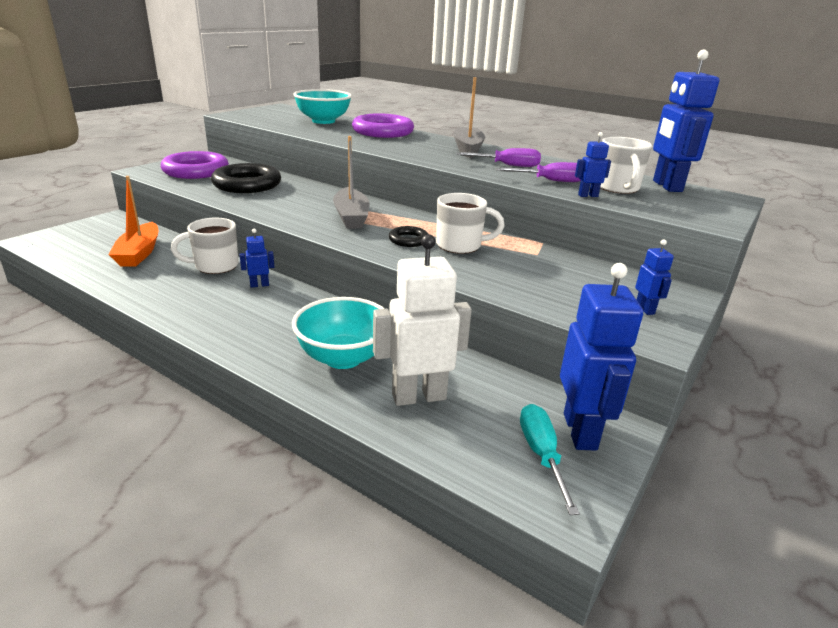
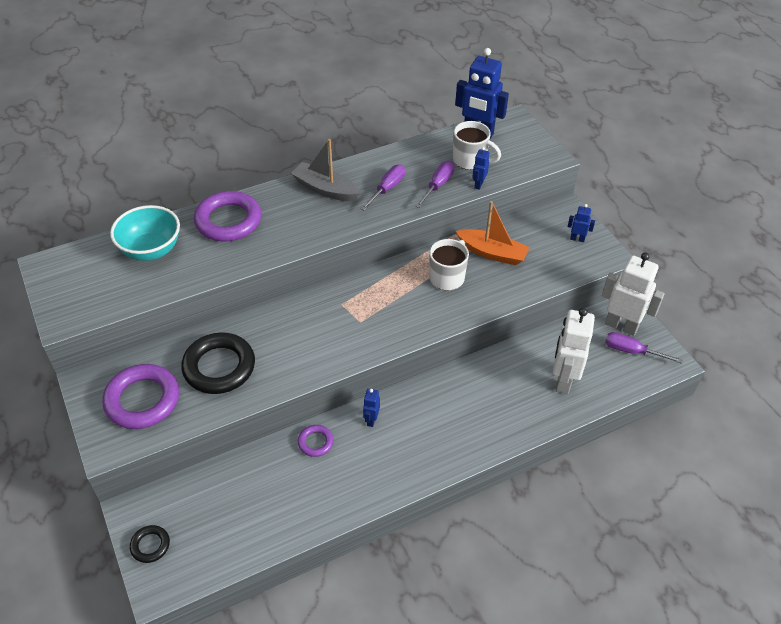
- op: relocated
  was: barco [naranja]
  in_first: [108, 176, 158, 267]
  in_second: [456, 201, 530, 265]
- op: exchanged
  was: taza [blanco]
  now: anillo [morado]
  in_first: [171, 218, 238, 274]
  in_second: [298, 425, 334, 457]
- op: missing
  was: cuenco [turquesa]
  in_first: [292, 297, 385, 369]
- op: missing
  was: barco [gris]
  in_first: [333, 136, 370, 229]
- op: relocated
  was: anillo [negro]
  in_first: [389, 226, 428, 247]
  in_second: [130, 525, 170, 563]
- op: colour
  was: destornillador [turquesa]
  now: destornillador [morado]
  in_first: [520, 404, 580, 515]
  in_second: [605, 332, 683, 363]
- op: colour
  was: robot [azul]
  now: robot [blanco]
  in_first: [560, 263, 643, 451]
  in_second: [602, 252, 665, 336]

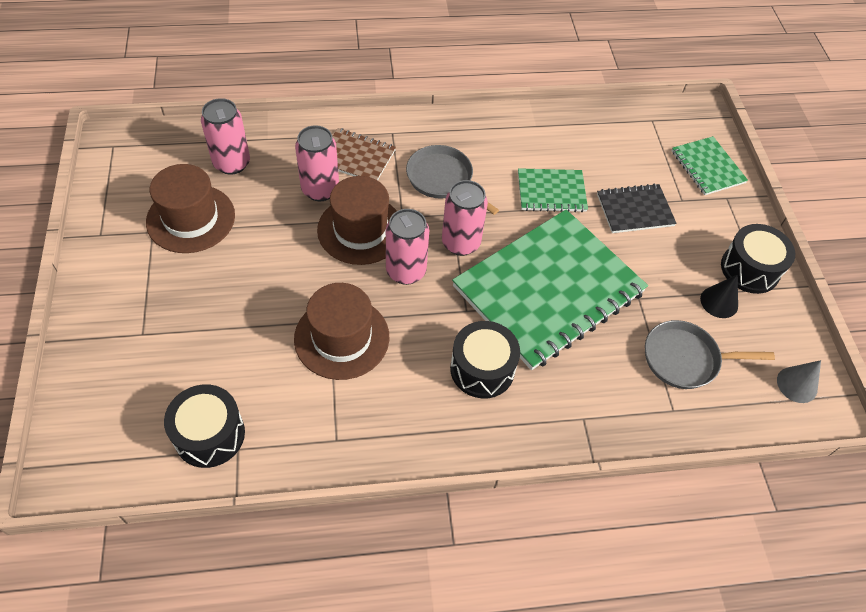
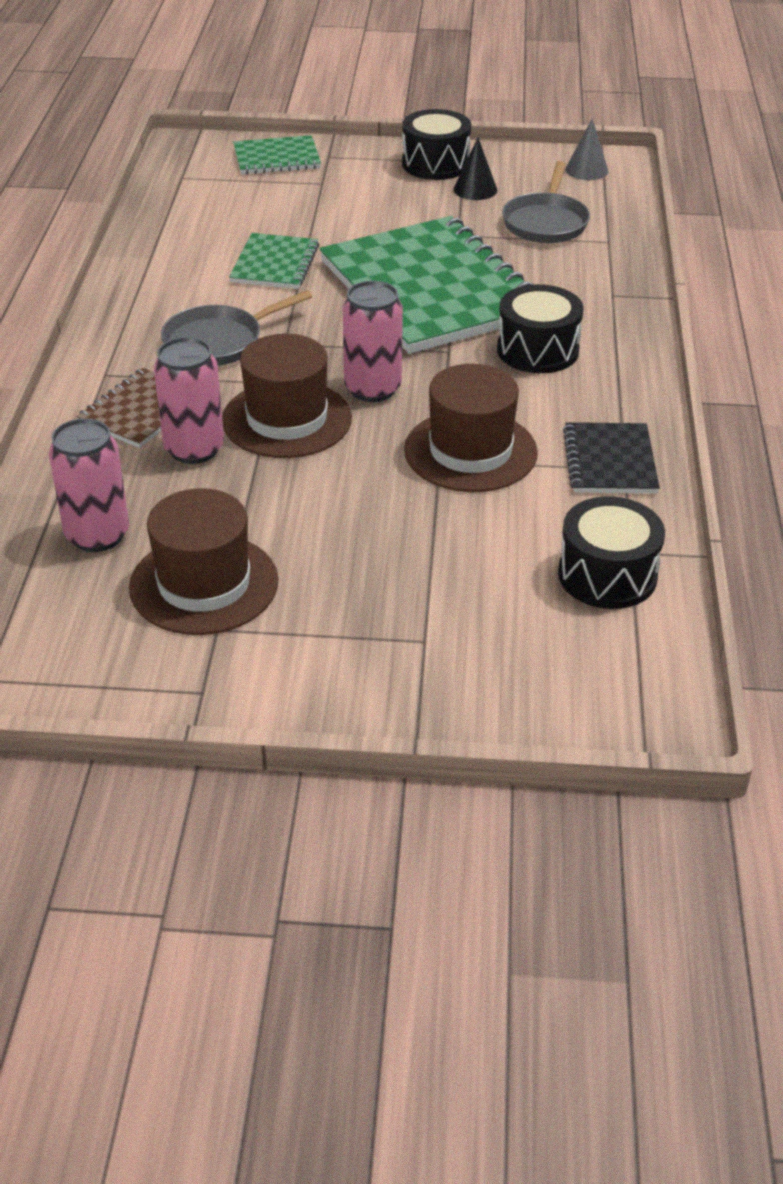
- op: missing
  was: lata [rosa]
  in_first: [442, 180, 488, 256]
- op: relocated
  was: cuaderno [negro]
  in_first: [597, 184, 677, 233]
  in_second: [563, 422, 660, 493]

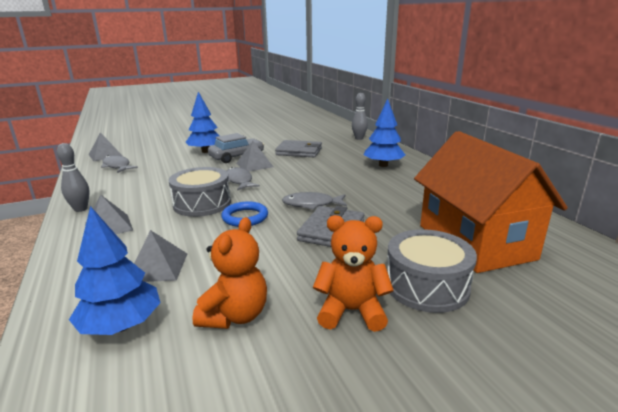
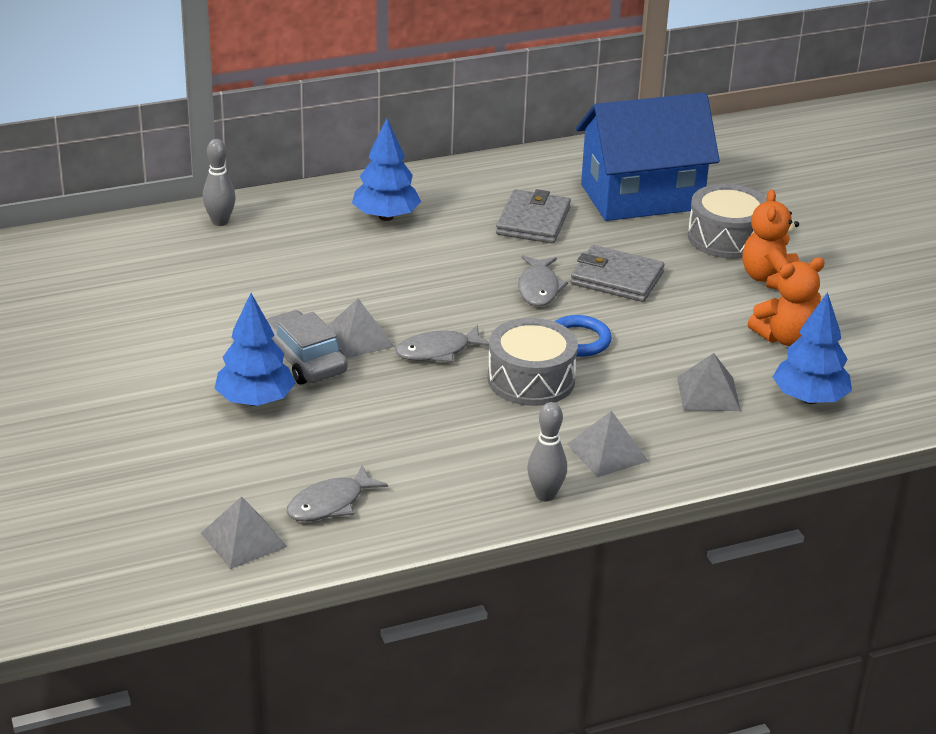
- op: spun
  was: osito [naranja]
  in_first: [193, 217, 267, 329]
  in_second: [748, 257, 825, 346]
  clockwise: 135
- op: relocated
  was: cartera [gris]
  in_first: [275, 140, 322, 157]
  in_second: [496, 189, 571, 244]
- op: colour
  was: casa [naranja]
  now: casa [azul]
  in_first: [414, 131, 567, 273]
  in_second: [576, 93, 720, 221]

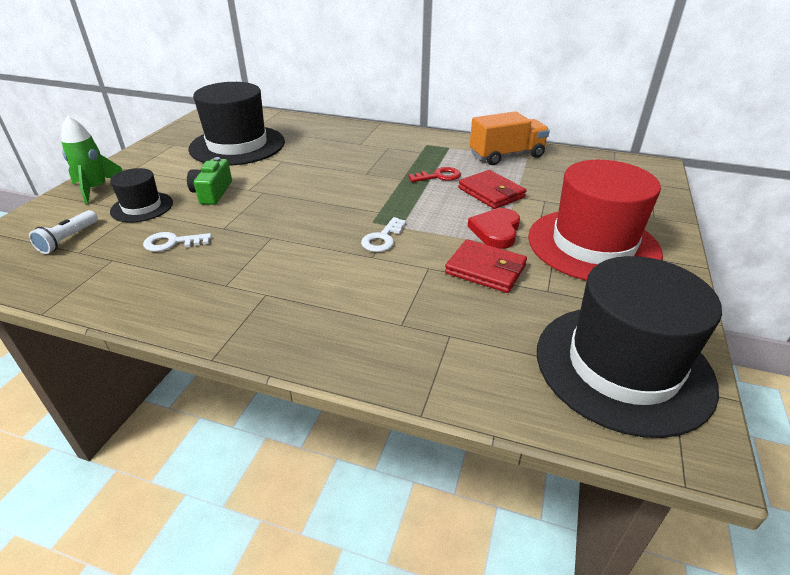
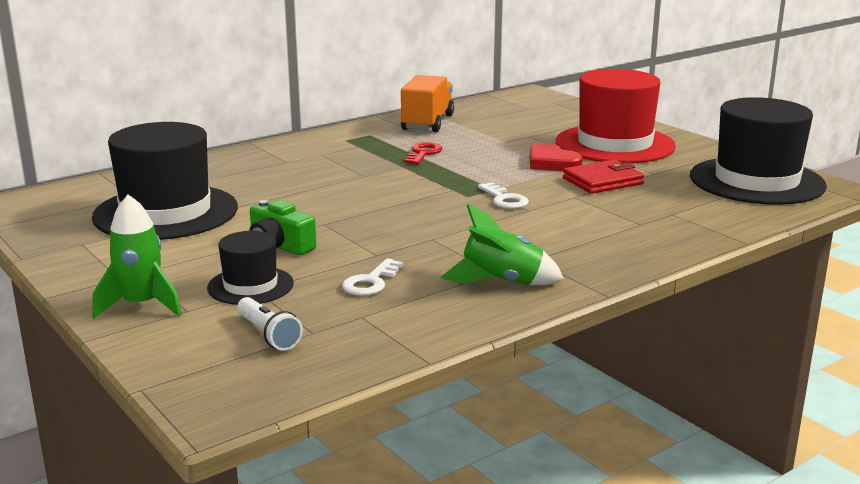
- op: missing
  was: cartera [rojo]
  in_first: [458, 170, 527, 209]
- op: appeared
  now: cohete [verde]
  in_second: [440, 204, 564, 285]

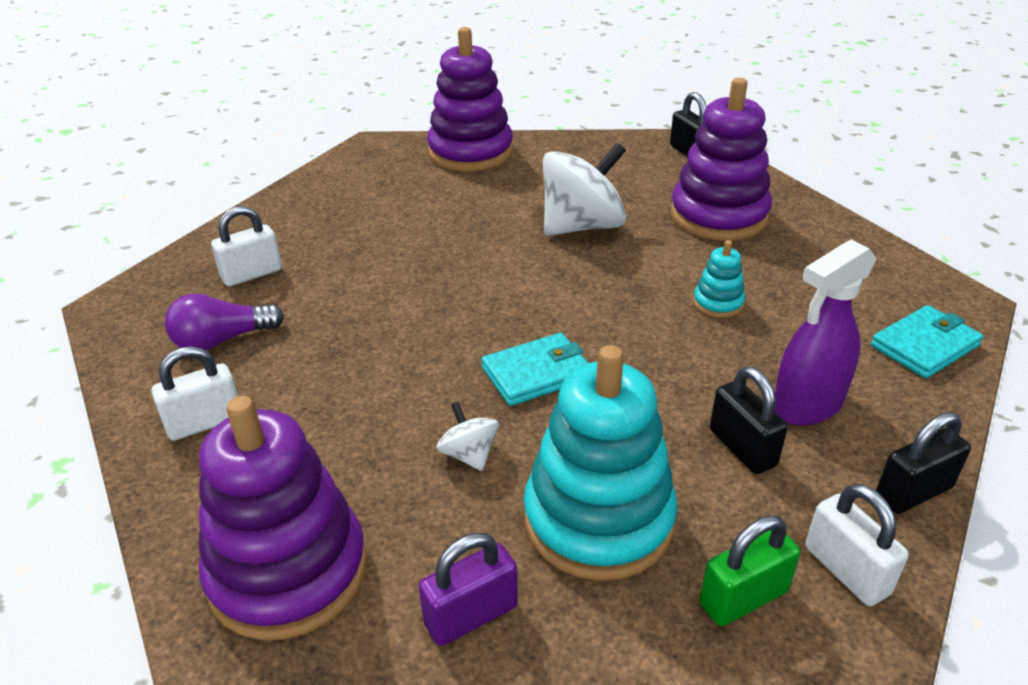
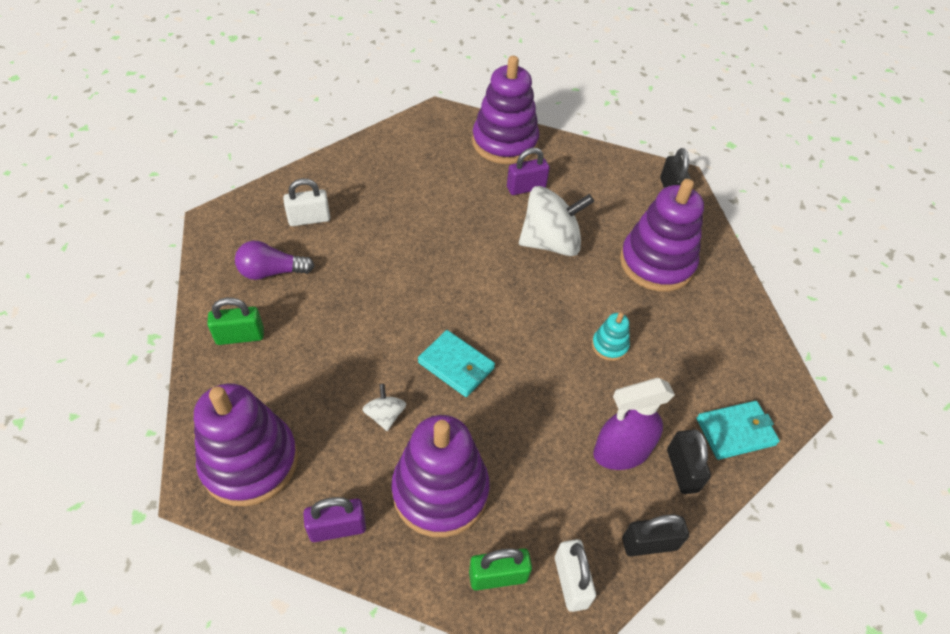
- op: colour
  was: candado [blanco]
  now: candado [verde]
  in_first: [151, 346, 238, 441]
  in_second: [207, 298, 264, 345]
- op: spun
  was: cartera [turquesa]
  in_first: [481, 333, 588, 406]
  in_second: [418, 330, 495, 397]
  clockwise: 45
- op: colour
  was: juguete apilable [turquesa]
  now: juguete apilable [morado]
  in_first: [524, 345, 677, 581]
  in_second: [391, 415, 490, 538]
- op: relocated
  was: candado [negro]
  in_first: [710, 367, 788, 474]
  in_second: [667, 430, 711, 494]
- op: appeared
  now: candado [morado]
  in_second: [507, 148, 550, 195]

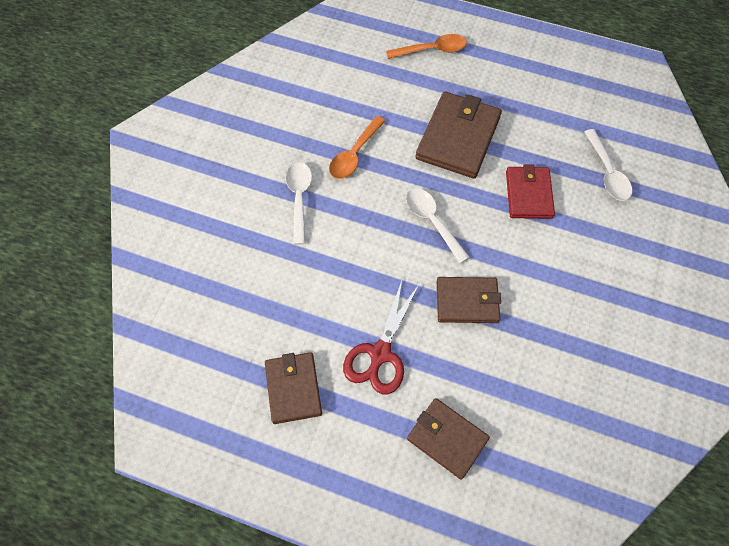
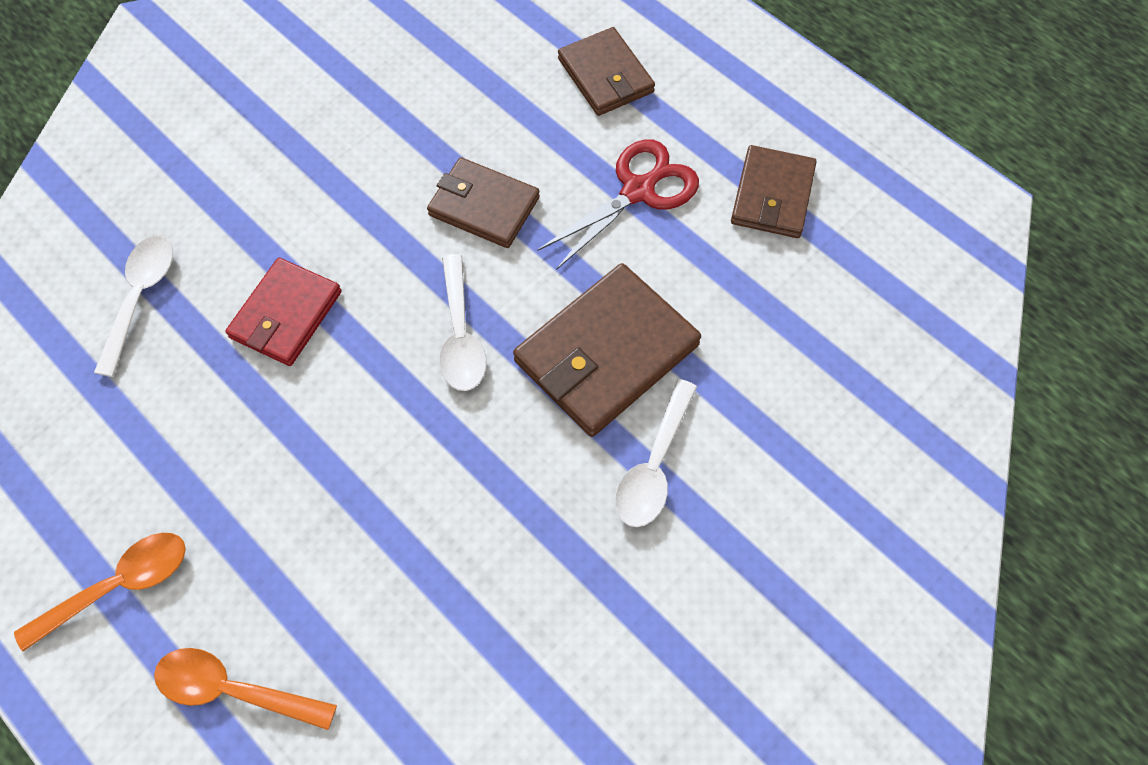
- op: relocated
  was: cuchara [naranja]
  in_first: [329, 116, 385, 179]
  in_second: [14, 533, 186, 651]
- op: relocated
  was: cartera [marrón]
  in_first: [416, 91, 502, 179]
  in_second: [513, 263, 701, 437]

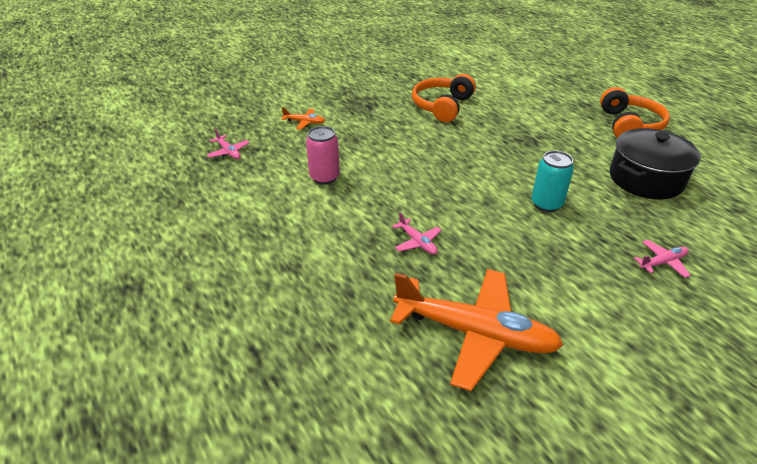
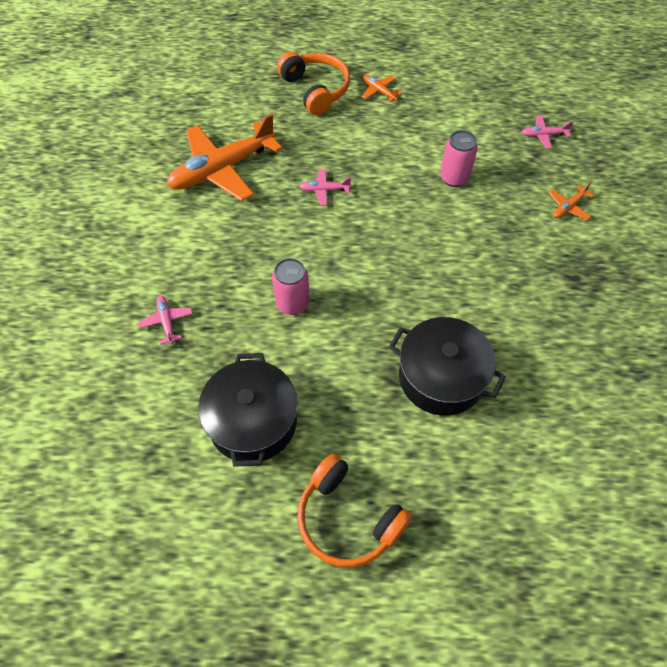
- op: relocated
  was: auriculares [naranja]
  in_first: [412, 74, 476, 122]
  in_second: [277, 52, 350, 115]
- op: colour
  was: lata [turquesa]
  now: lata [rosa]
  in_first: [531, 151, 574, 212]
  in_second: [272, 258, 310, 315]
- op: spun
  was: avión [rosa]
  in_first: [634, 240, 691, 278]
  in_second: [138, 296, 193, 345]
  clockwise: 150
- op: appeared
  now: avión [naranja]
  in_second: [362, 75, 402, 102]
- op: appeared
  now: olla [negro]
  in_second: [389, 317, 506, 416]

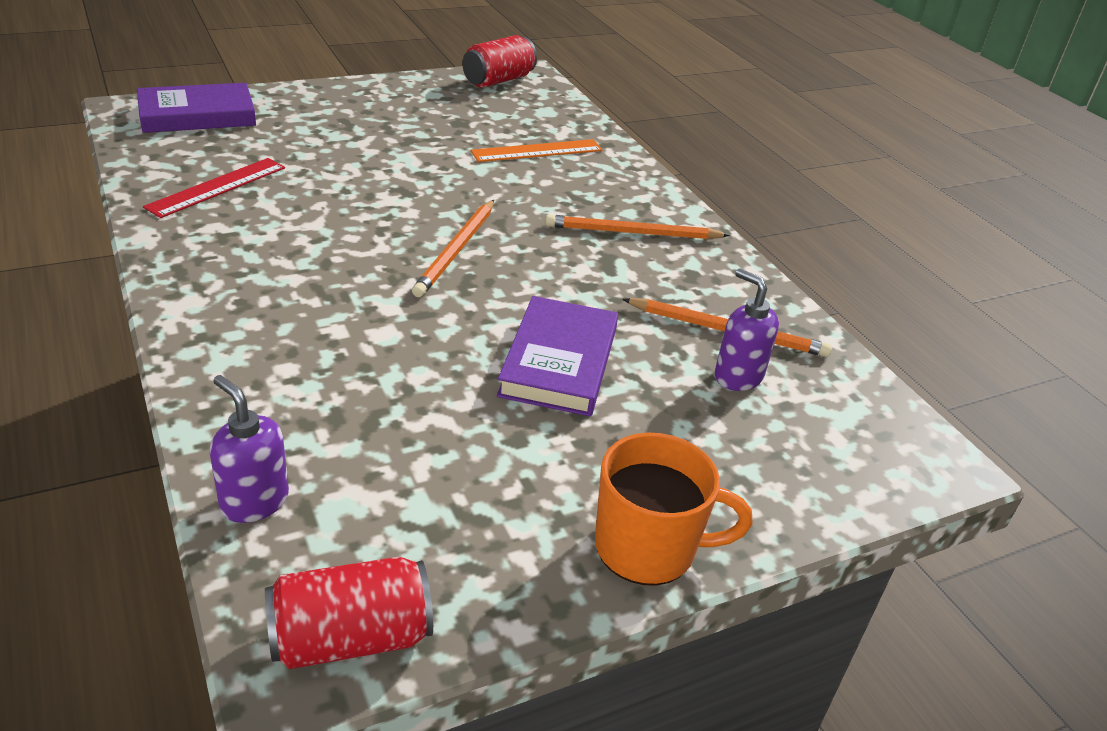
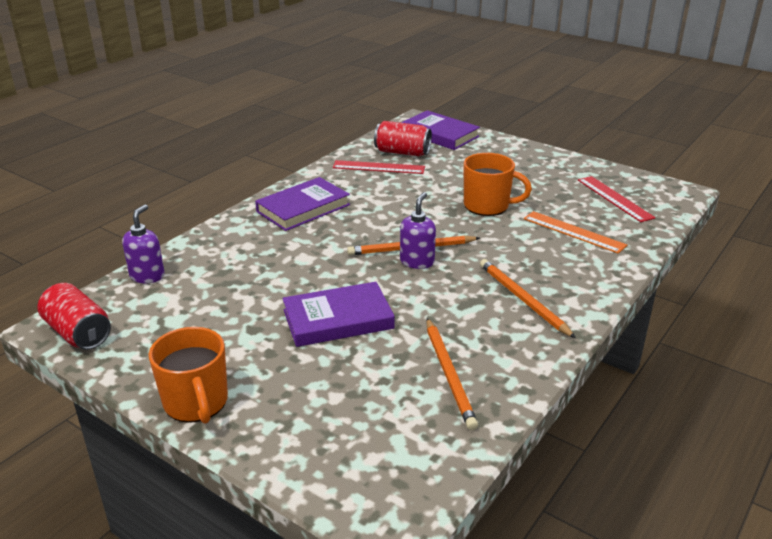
- op: relocated
  was: lata [rojo]
  in_first: [462, 35, 537, 88]
  in_second: [374, 121, 432, 156]
- op: relocated
  was: dispensador de jabón [morado]
  in_first: [715, 268, 779, 391]
  in_second: [400, 192, 436, 269]
- op: appeared
  now: libro [morado]
  in_second: [255, 177, 350, 231]
- op: appeared
  now: taza [naranja]
  in_second: [464, 153, 532, 216]
- op: appeared
  now: regla [rojo]
  in_second: [578, 176, 656, 222]

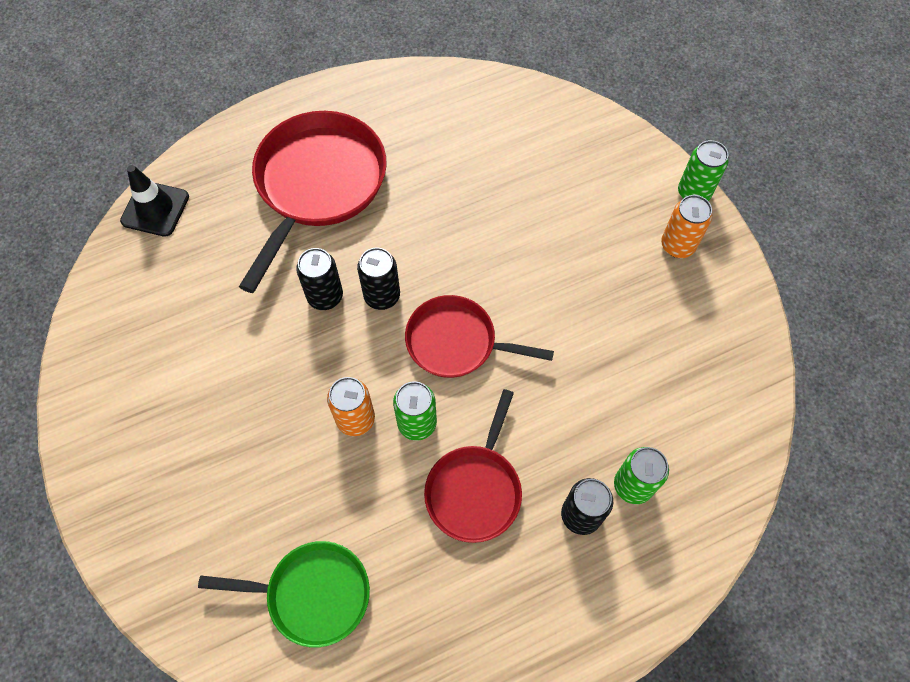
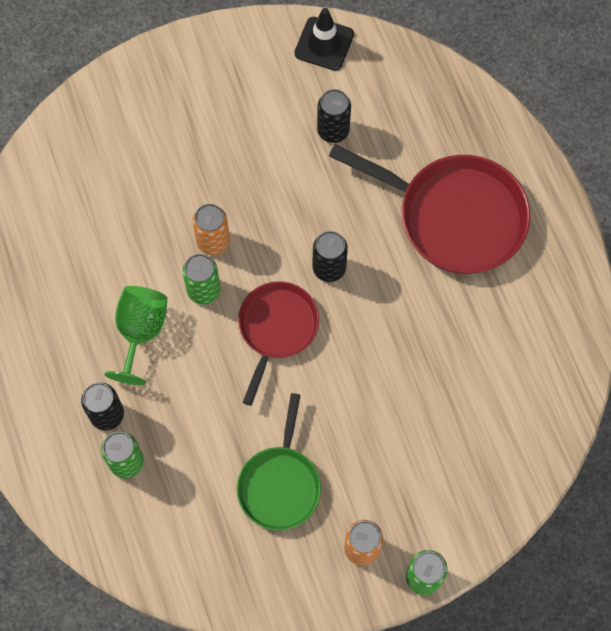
- op: relocated
  was: cono de tráfico [negro]
  in_first: [120, 165, 189, 237]
  in_second: [294, 8, 354, 71]
- op: relocated
  was: sartén [verde]
  in_first: [198, 541, 370, 647]
  in_second: [237, 393, 321, 530]
- op: relocated
  was: lata [negro]
  in_first: [296, 248, 343, 310]
  in_second: [317, 89, 351, 143]
- op: exchanged
  was: sartén [rojo]
  now: copa [verde]
  in_first: [424, 389, 522, 543]
  in_second: [105, 286, 167, 385]

